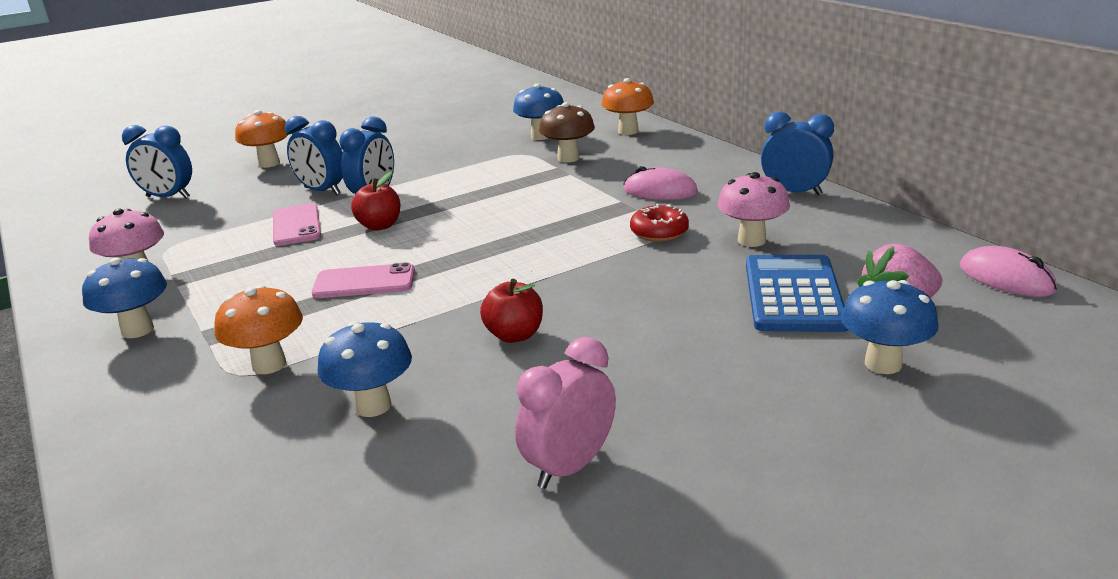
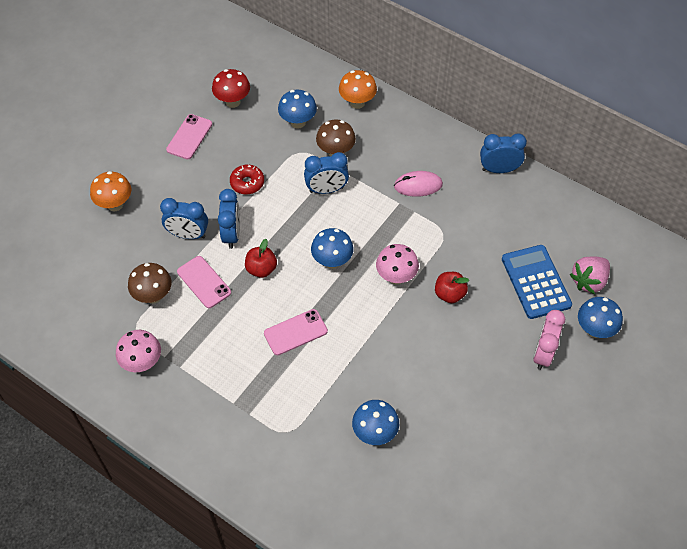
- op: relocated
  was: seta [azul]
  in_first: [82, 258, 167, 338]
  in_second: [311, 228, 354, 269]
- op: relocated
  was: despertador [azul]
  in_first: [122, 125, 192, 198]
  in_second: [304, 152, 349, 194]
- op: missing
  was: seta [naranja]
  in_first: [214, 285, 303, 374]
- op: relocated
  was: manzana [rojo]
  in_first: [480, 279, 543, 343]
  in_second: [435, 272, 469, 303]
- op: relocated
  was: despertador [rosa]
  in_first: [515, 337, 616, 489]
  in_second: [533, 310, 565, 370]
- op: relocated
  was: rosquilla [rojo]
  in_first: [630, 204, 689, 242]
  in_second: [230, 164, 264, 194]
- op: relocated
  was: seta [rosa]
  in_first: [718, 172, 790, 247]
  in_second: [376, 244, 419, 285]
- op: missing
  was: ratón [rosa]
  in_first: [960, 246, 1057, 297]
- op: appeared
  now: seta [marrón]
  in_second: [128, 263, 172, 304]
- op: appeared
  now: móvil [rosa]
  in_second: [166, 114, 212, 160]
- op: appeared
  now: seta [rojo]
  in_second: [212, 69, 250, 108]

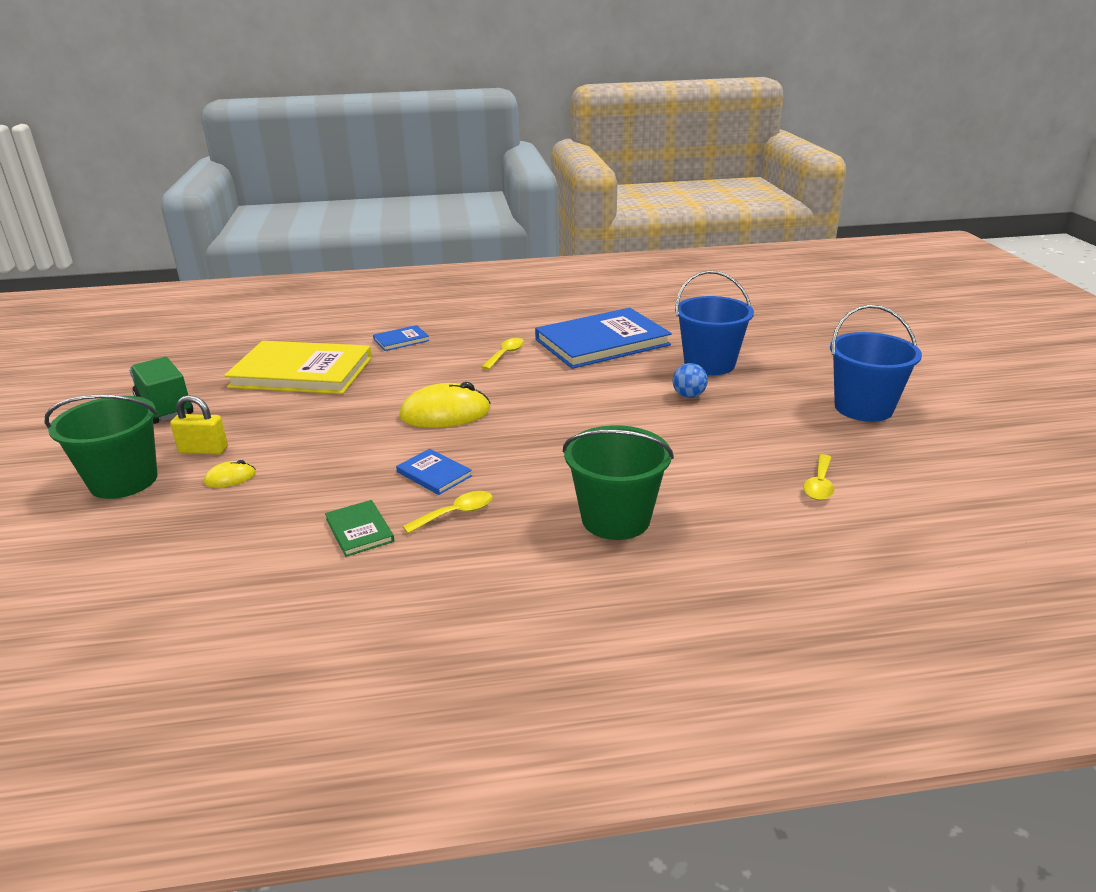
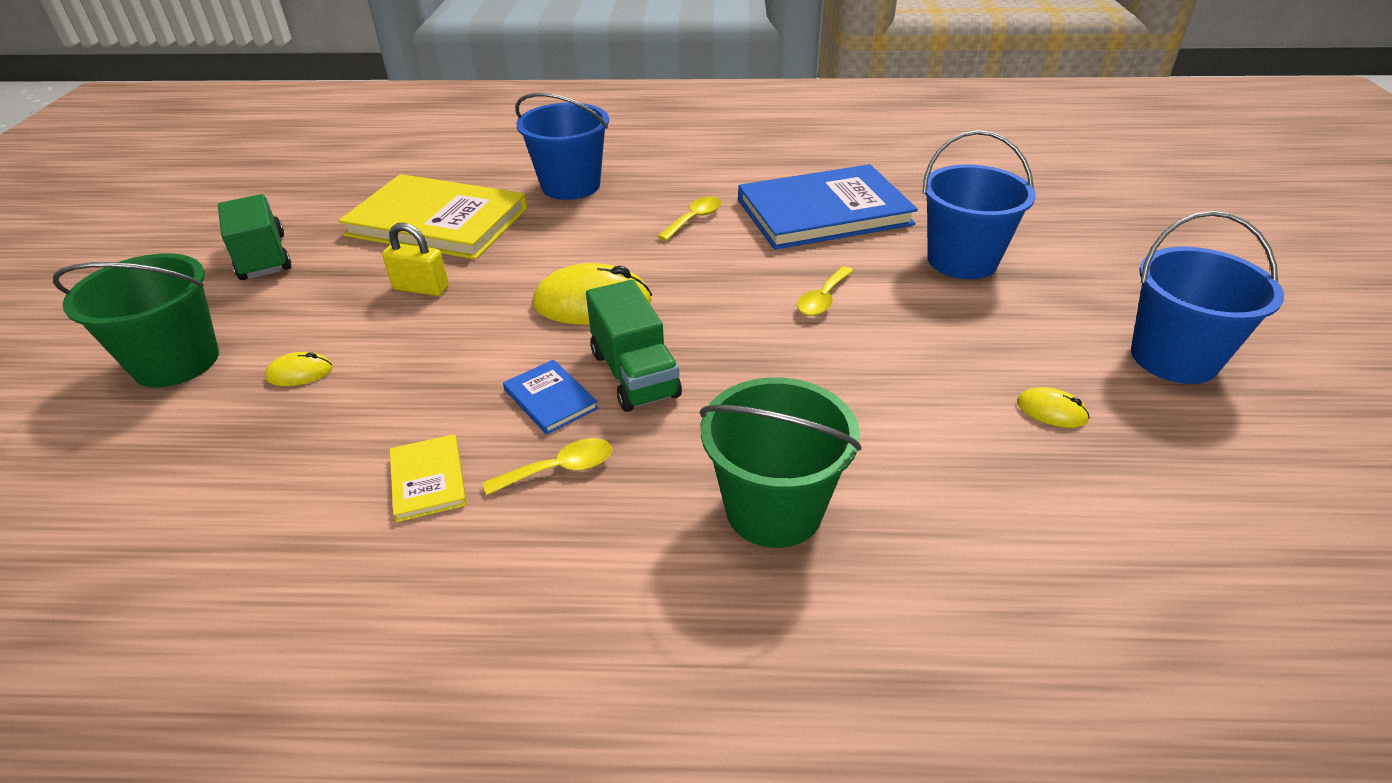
- op: relocated
  was: candado [amarillo]
  in_first: [170, 395, 228, 455]
  in_second: [382, 223, 449, 296]
- op: colour
  was: libro [verde]
  now: libro [amarillo]
  in_first: [325, 500, 394, 557]
  in_second: [390, 434, 467, 522]
- op: exchanged
  was: libro [azul]
  now: balde [azul]
  in_first: [373, 325, 429, 351]
  in_second: [515, 93, 609, 200]
- op: missing
  was: pelota [azul]
  in_first: [673, 363, 708, 398]
- op: relocated
  was: cuchara [amarillo]
  in_first: [803, 454, 834, 500]
  in_second: [797, 266, 853, 316]
- op: appeared
  now: camión [verde]
  in_second: [586, 280, 682, 412]
- op: appeared
  now: ratón [amarillo]
  in_second: [1017, 387, 1090, 428]

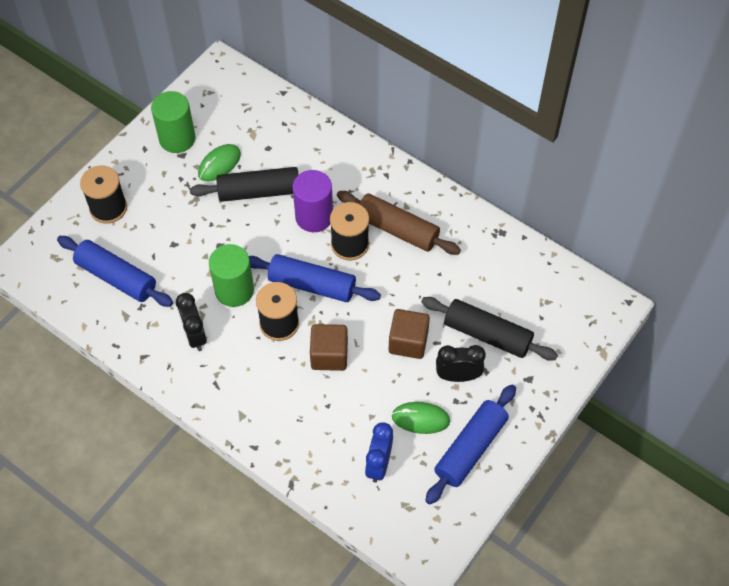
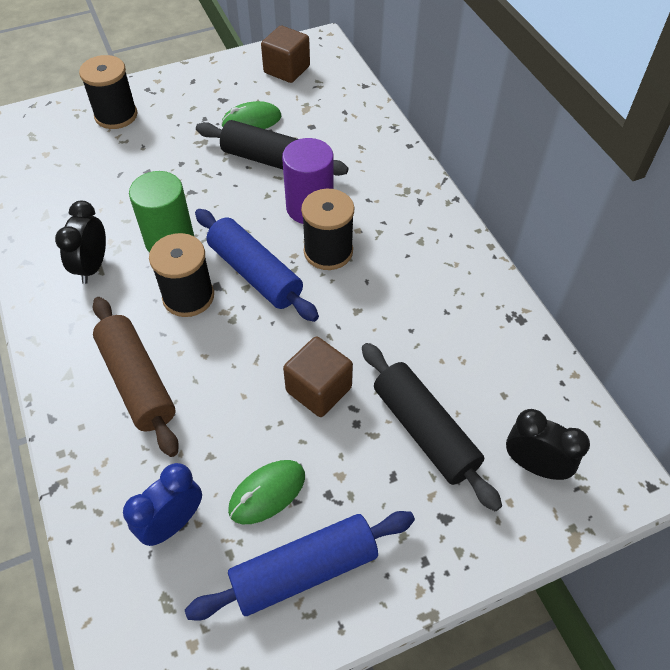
- op: missing
  was: rodillo [azul]
  in_first: [57, 236, 173, 307]
- op: missing
  was: cilindro [verde]
  in_first: [151, 91, 196, 153]
- op: relocated
  was: cubo [marrón]
  in_first: [310, 324, 348, 371]
  in_second: [261, 26, 310, 83]
- op: relocated
  was: rodillo [marrón]
  in_first: [337, 191, 461, 255]
  in_second: [92, 297, 179, 457]
- op: spun
  was: ratón [verde]
  in_first: [392, 402, 450, 434]
  in_second: [228, 460, 305, 524]
  clockwise: -75
- op: relocated
  was: despertador [negro]
  in_first: [436, 345, 486, 382]
  in_second: [506, 409, 590, 480]

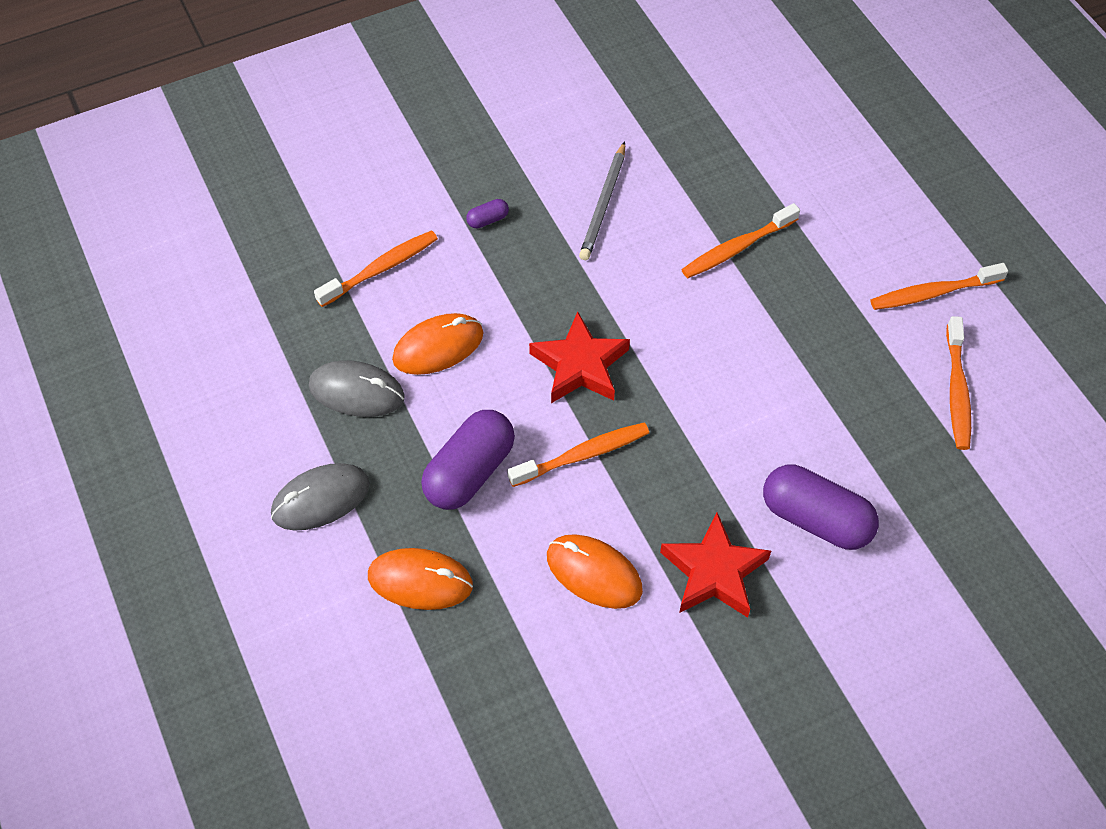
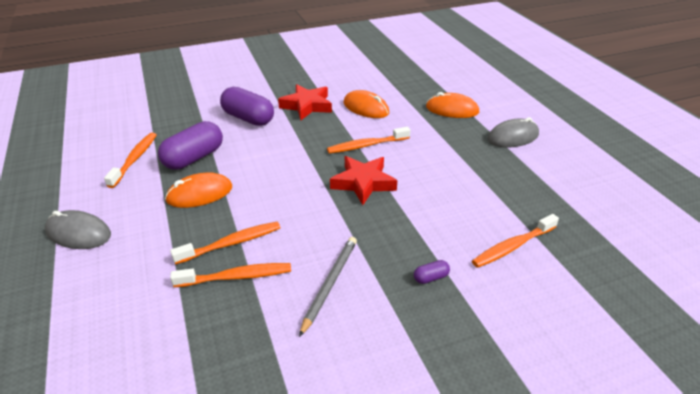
- op: relocated
  was: ratón [gris]
  in_first: [309, 360, 405, 417]
  in_second: [45, 210, 111, 249]
- op: relocated
  was: ratón [naranja]
  in_first: [392, 313, 483, 375]
  in_second: [165, 173, 232, 208]
- op: relocated
  was: cápsula [morado]
  in_first: [421, 410, 515, 510]
  in_second: [158, 121, 223, 170]
- op: relocated
  was: cepillo de dientes [naranja]
  in_first: [870, 263, 1008, 310]
  in_second: [170, 263, 291, 287]

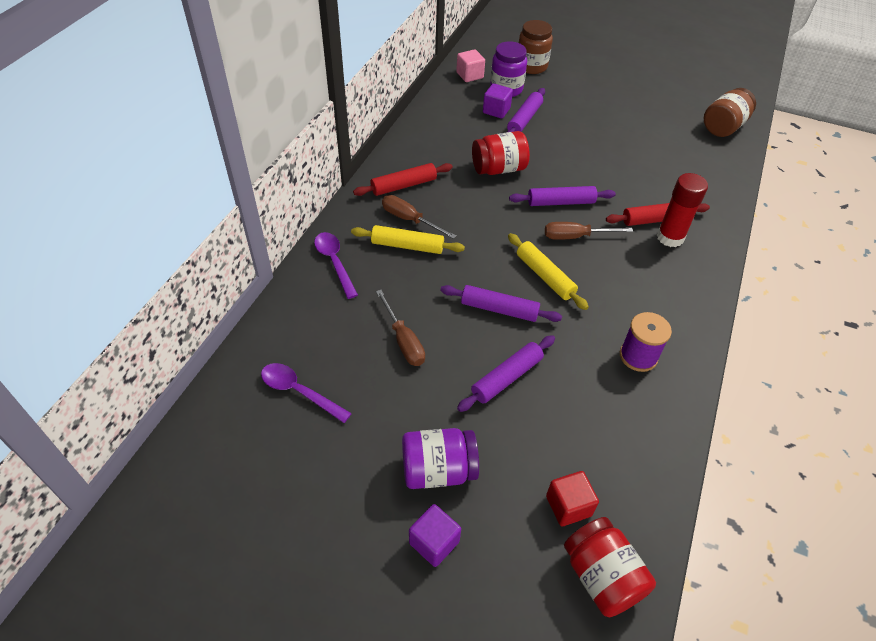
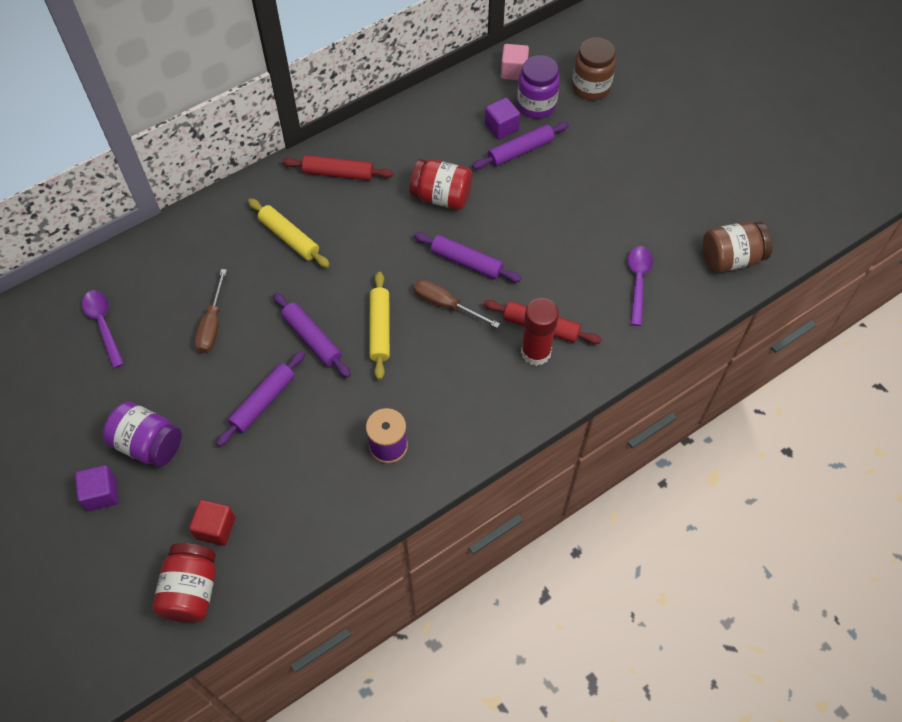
- op: relocated
  was: cuchara [morado]
  in_first: [314, 232, 358, 299]
  in_second: [628, 246, 653, 326]
- op: missing
  was: destornillador [marrón]
  in_first: [382, 195, 456, 239]
- op: spun
  was: rodillo [morado]
  in_first: [457, 335, 555, 412]
  in_second: [216, 351, 305, 447]
  clockwise: -45

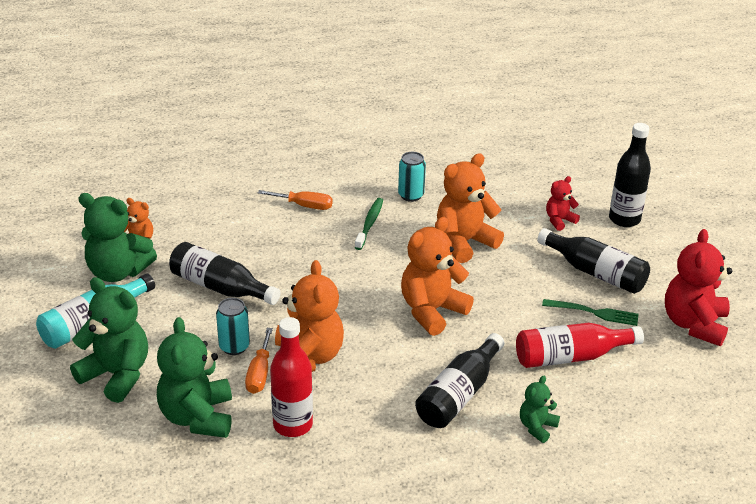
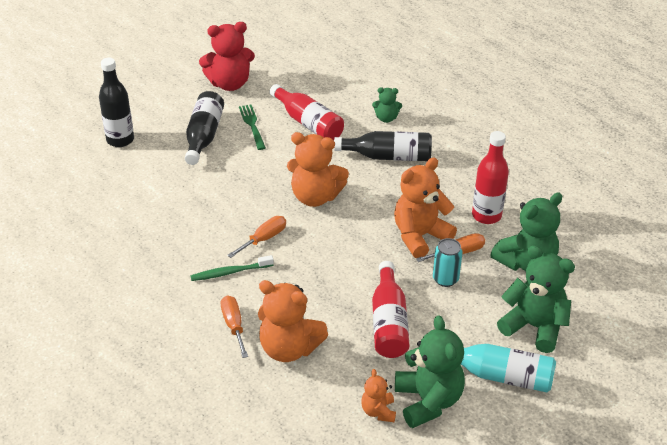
- op: spun
  was: osito [verde]
  in_first: [70, 277, 148, 403]
  in_second: [497, 245, 575, 353]
  clockwise: 120
- op: colour
  was: botella [negro]
  now: botella [rojo]
  in_first: [169, 242, 281, 305]
  in_second: [372, 261, 409, 358]
- op: missing
  was: lata [turquesa]
  in_first: [398, 152, 426, 202]
- op: relocated
  was: osito [naranja]
  in_first: [437, 153, 504, 263]
  in_second: [258, 280, 328, 362]
- op: missing
  was: osito [rojo]
  in_first: [546, 176, 580, 231]
- op: appeared
  now: destornillador [naranja]
  in_second: [227, 216, 286, 258]

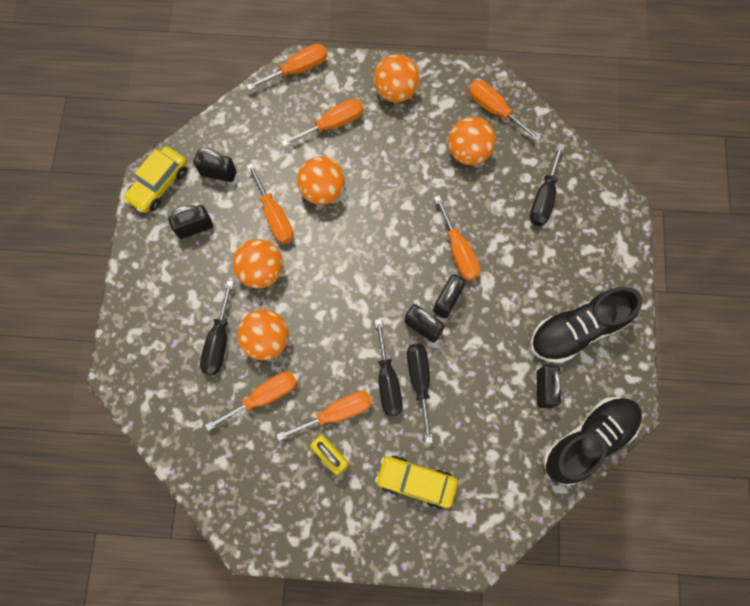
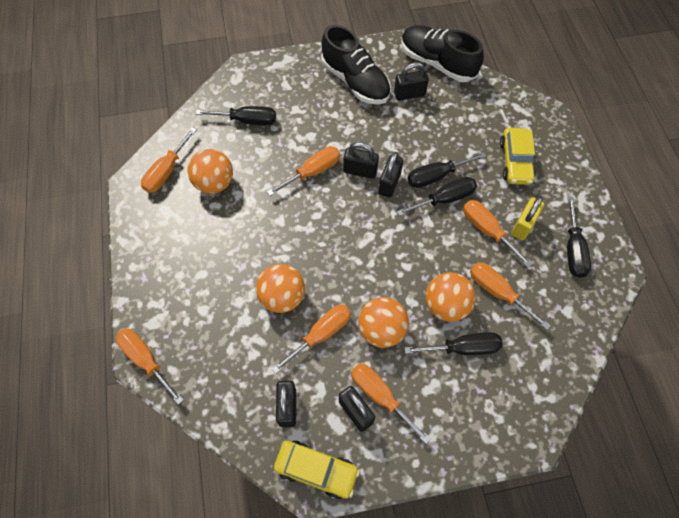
- op: relocated
  was: destornillador [naranja]
  in_first: [281, 99, 364, 147]
  in_second: [351, 363, 431, 444]
- op: missing
  was: pelota [naranja]
  in_first: [374, 54, 420, 103]
- op: appeared
  now: destornillador [negro]
  in_second: [567, 196, 591, 278]

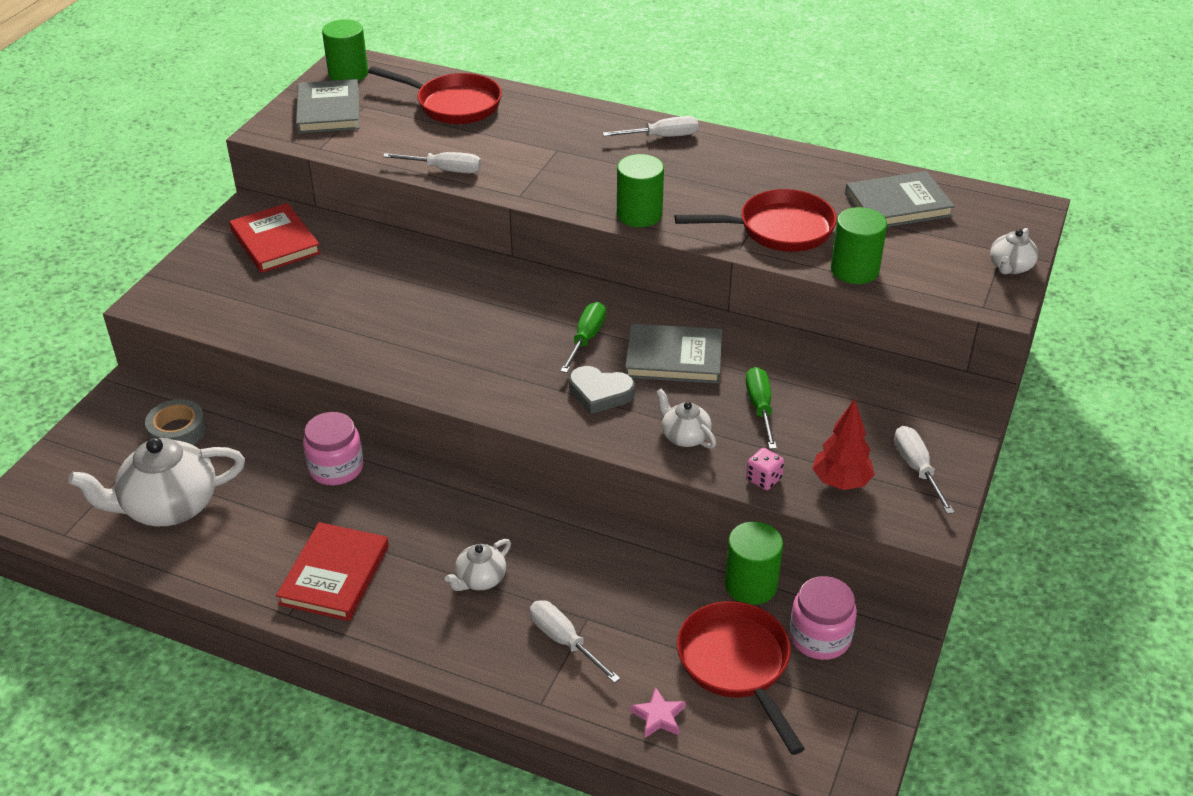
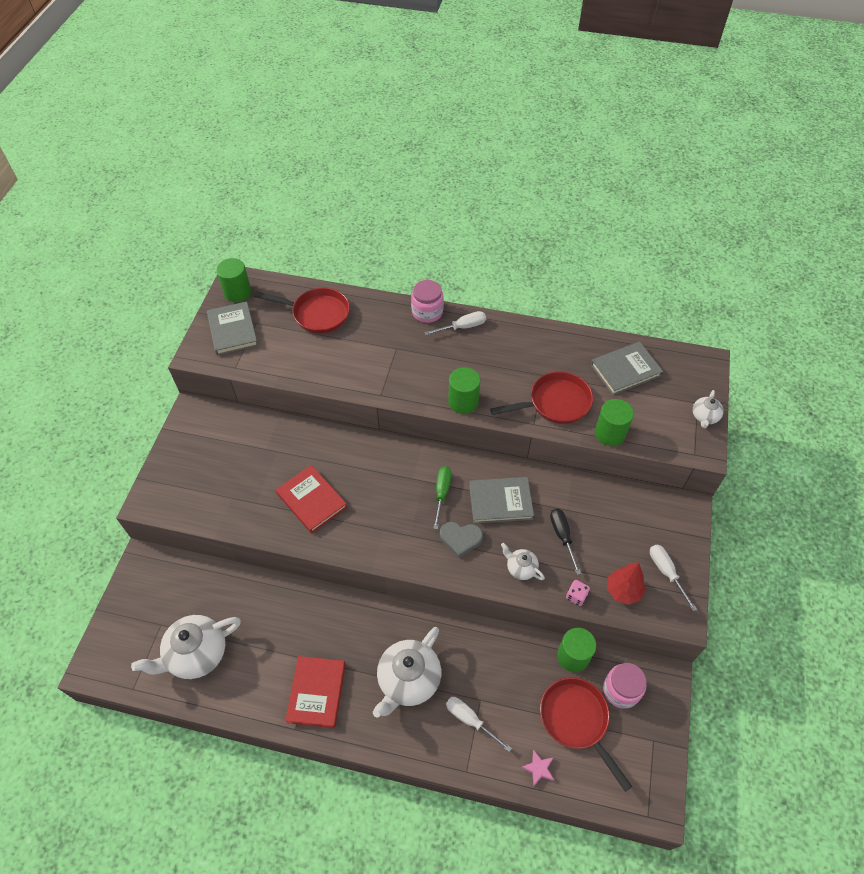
- op: missing
  was: cinta adhesiva [gris]
  in_first: [145, 399, 206, 445]
- op: relocated
  was: libro [rojo]
  in_first: [229, 203, 321, 273]
  in_second: [276, 465, 347, 534]
- op: relocated
  was: tarro [rosa]
  in_first: [303, 412, 364, 485]
  in_second: [411, 280, 444, 323]
- op: missing
  was: destornillador [blanco]
  in_first: [383, 152, 481, 173]
- op: size
  was: tetera [blanco]
  in_first: [445, 539, 511, 591]
  in_second: [373, 627, 441, 718]
  ratio: 1.99
- op: colour
  was: destornillador [verde]
  now: destornillador [negro]
  in_first: [746, 367, 777, 449]
  in_second: [550, 508, 581, 575]

